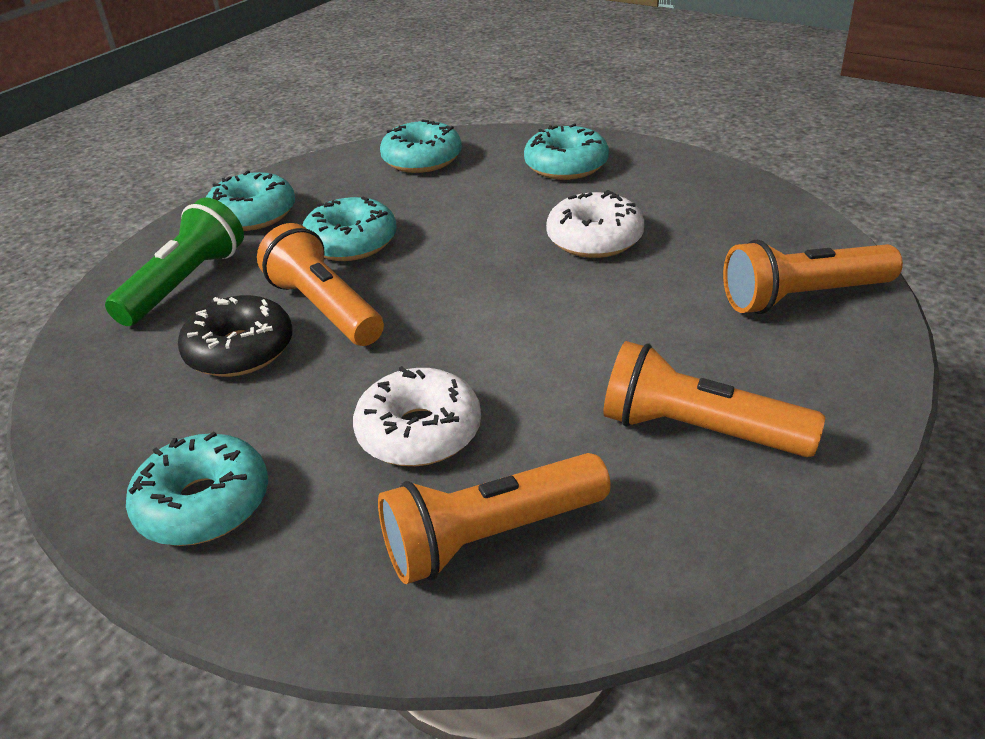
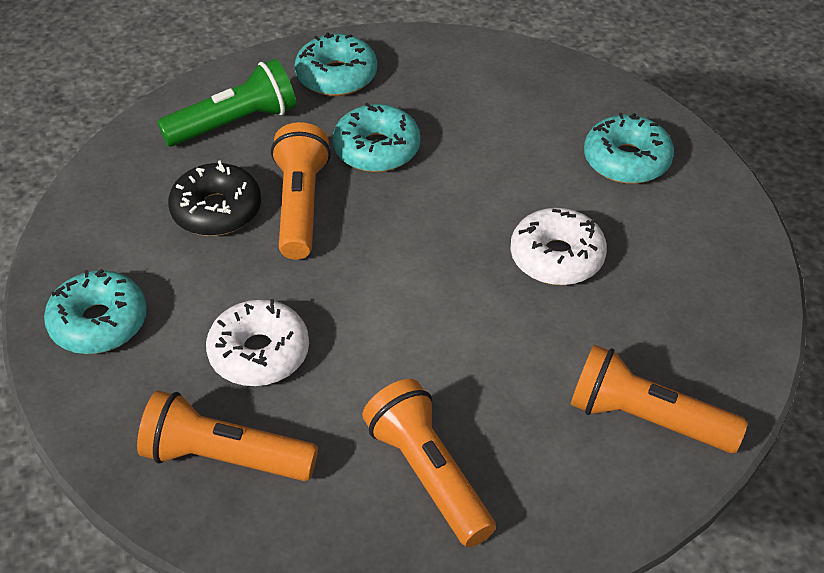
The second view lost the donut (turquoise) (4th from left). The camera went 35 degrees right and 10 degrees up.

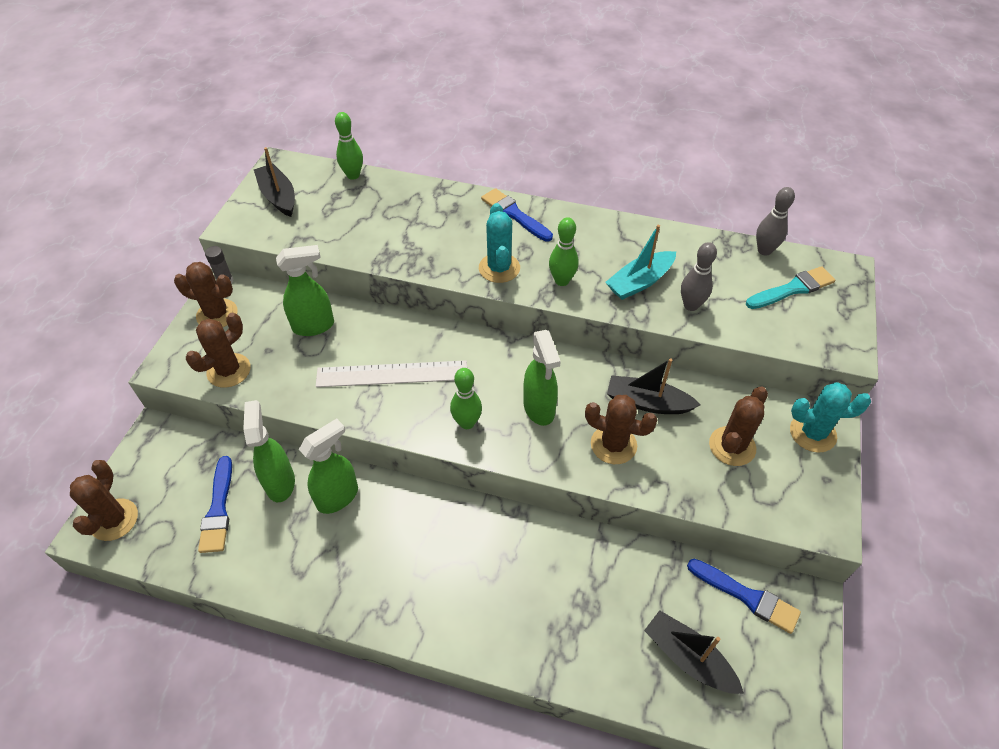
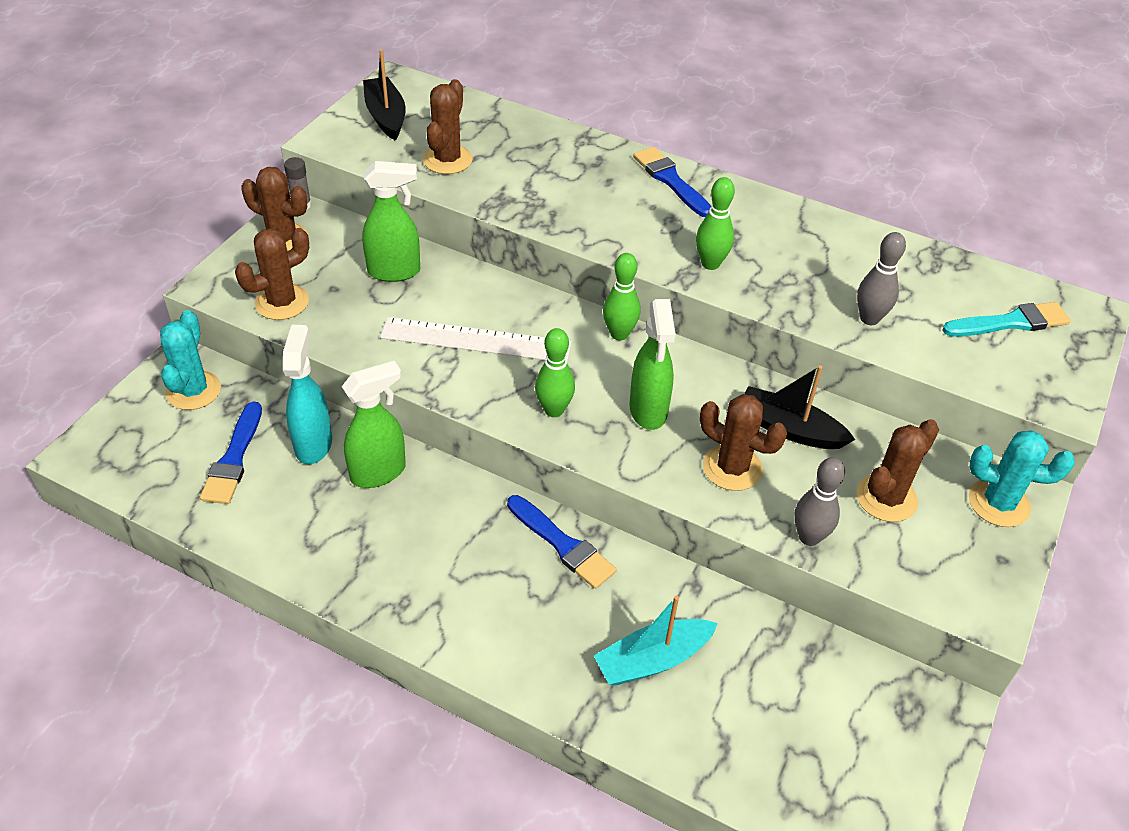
The bowling pin (green) (1st from left in the first image) ended up elsewhere. The bowling pin (grey) (2nd from left in the first image) ended up elsewhere. The cactus (turquoise) (1st from left) ended up elsewhere. The boat (turquoise) ended up elsewhere. What was the spray bottle (green) (1st from left) turned into the spray bottle (turquoise). The cactus (brown) (1st from left in the first image) ended up elsewhere. The brush (blue) (3rd from left in the first image) ended up elsewhere. The second view lost the boat (black) (3rd from left). The camera went 10 degrees right and 5 degrees down.

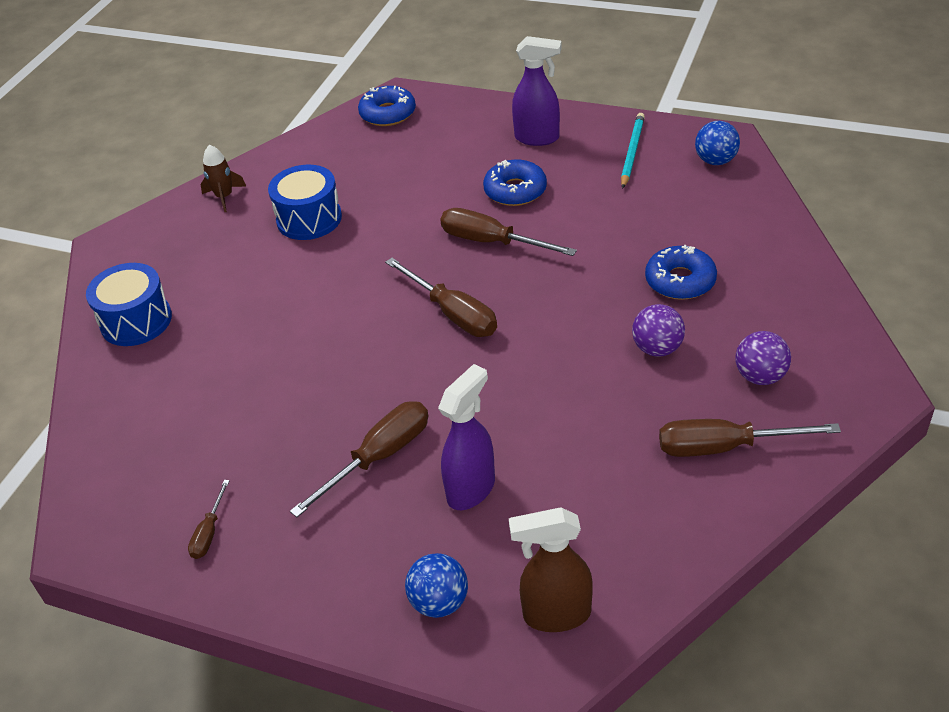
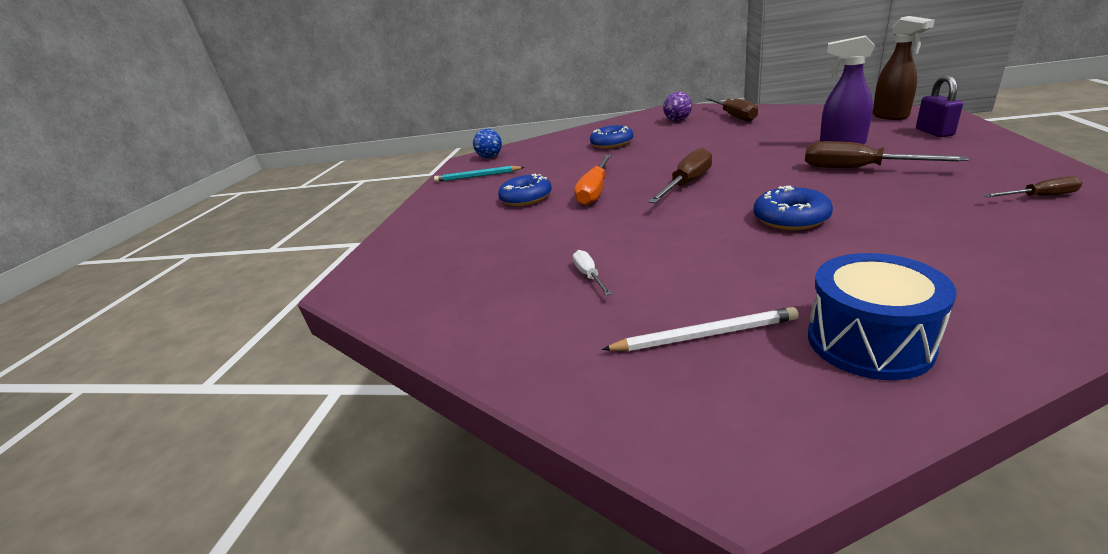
The second view lost the spray bottle (purple) (2nd from left). The donut (blue) (1st from left in the first image) ended up elsewhere. The second view lost the rocket (brown). Where the drum (blue) (2nd from left) stood, the screwdriver (white) came to stand. What was the screwdriver (brown) (4th from left) turned into the screwdriver (orange). The second view lost the ball (purple) (1st from left). Where the ball (blue) (1st from left) stood, the padlock (purple) came to stand. The second view gained the pencil (white). The camera went 100 degrees left and 15 degrees down.

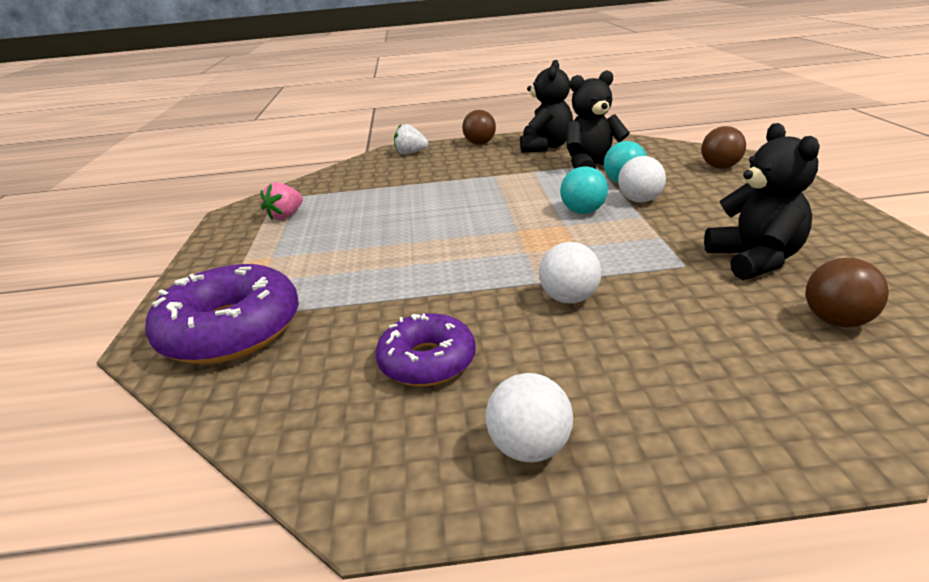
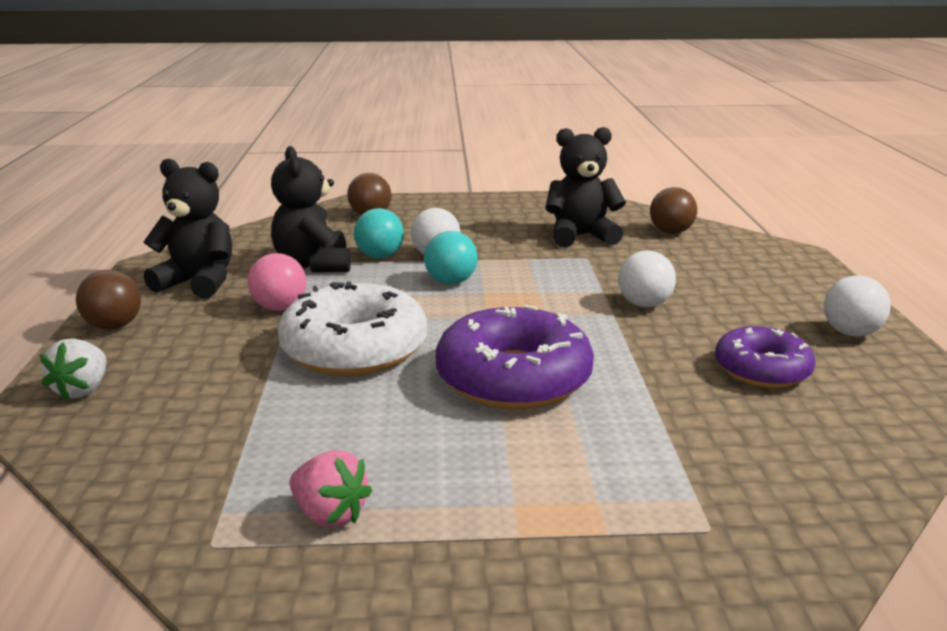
The donut (purple) (1st from left) ended up elsewhere. The second view gained the ball (pink). The second view gained the donut (white). The camera went 90 degrees left and 5 degrees down.

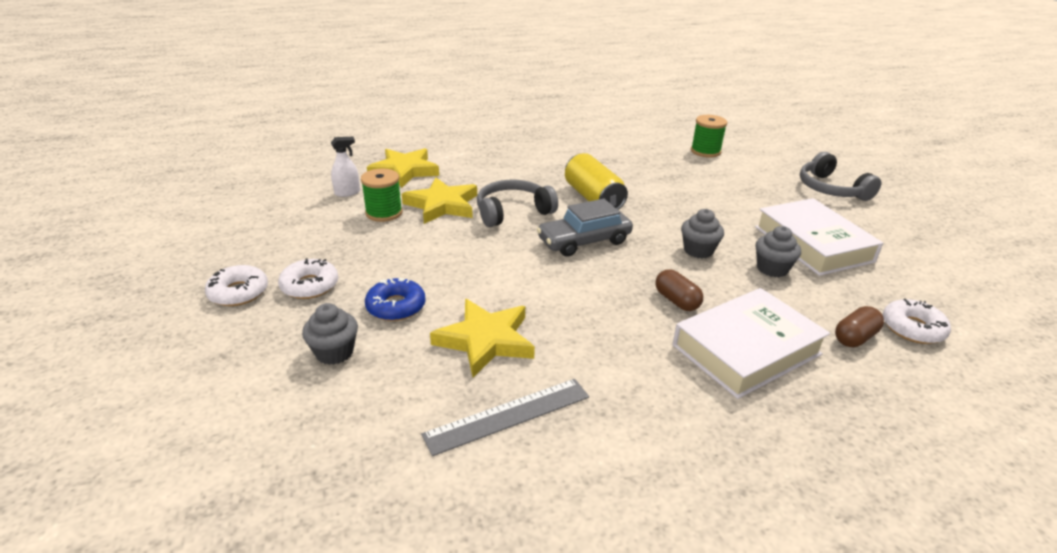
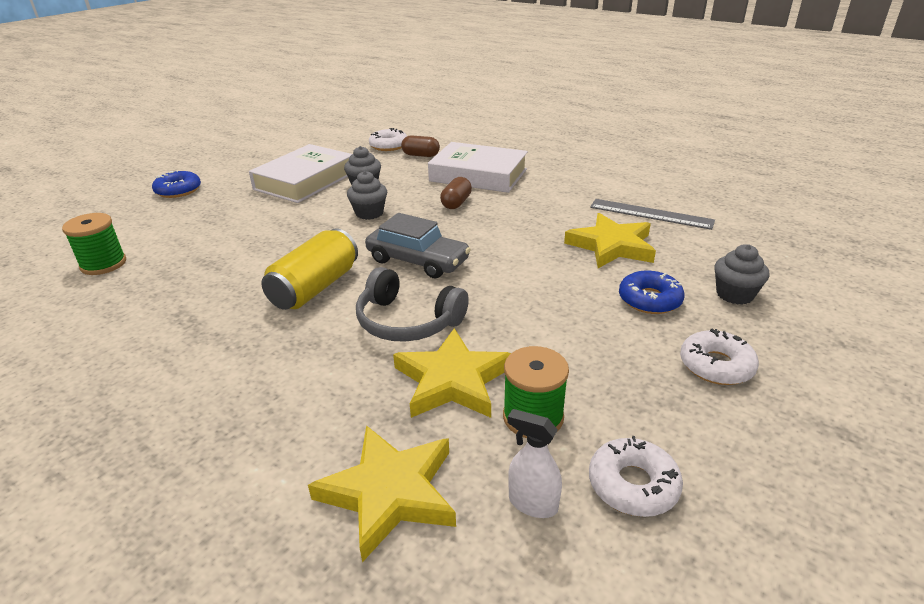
Where the headphones (grey) (2nd from left) stood, the donut (blue) (1st from left) came to stand. The donut (white) (1st from left in the first image) ended up elsewhere. The camera went 125 degrees left and 0 degrees up.

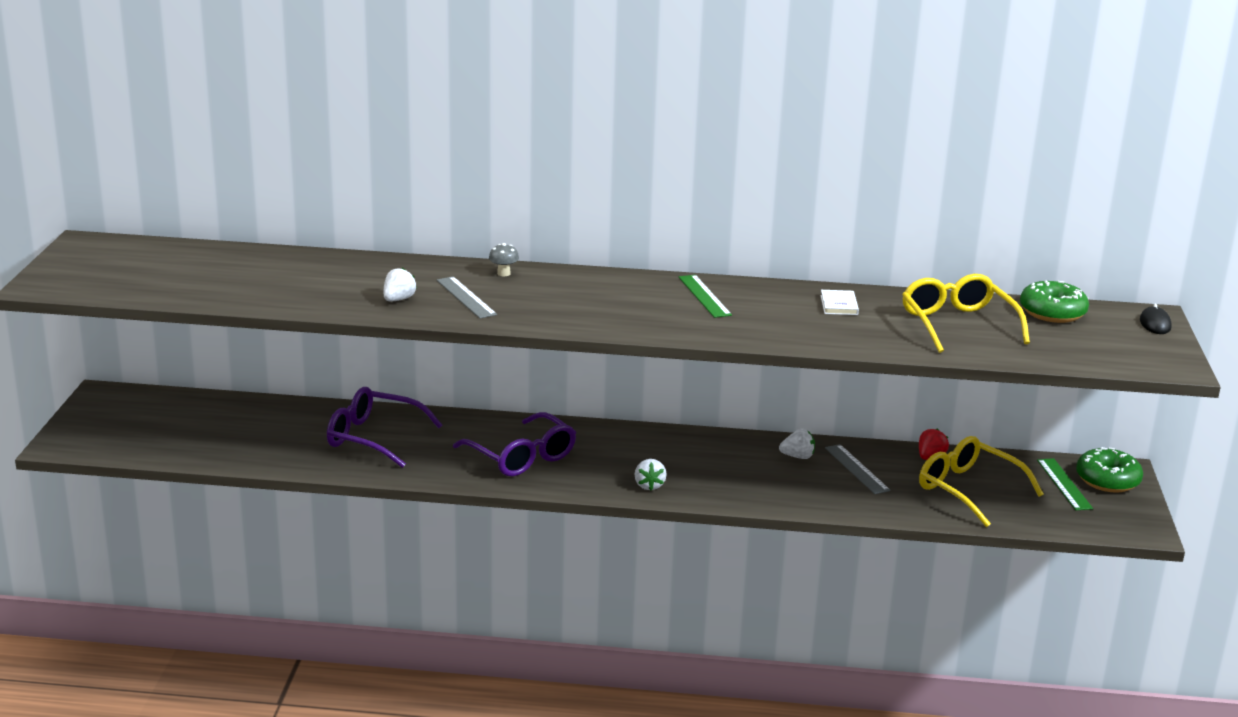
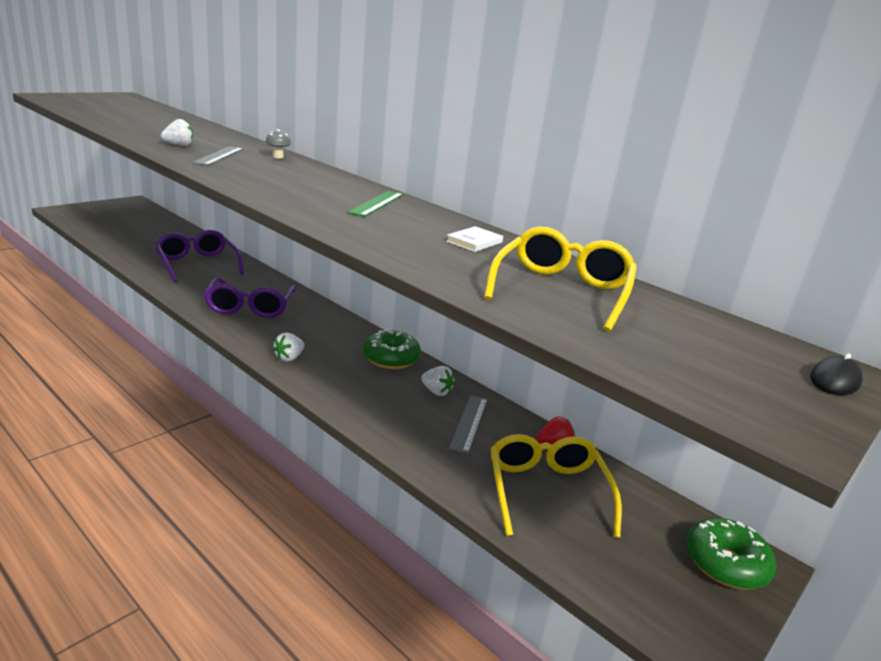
The donut (green) (1st from left) ended up elsewhere. The second view lost the ruler (green) (2nd from left). The camera went 35 degrees right and 0 degrees up.

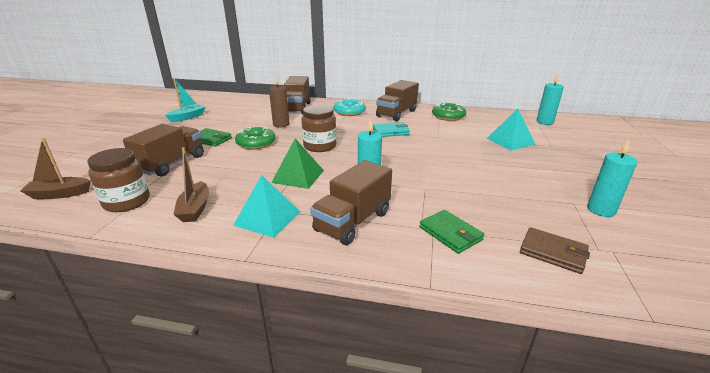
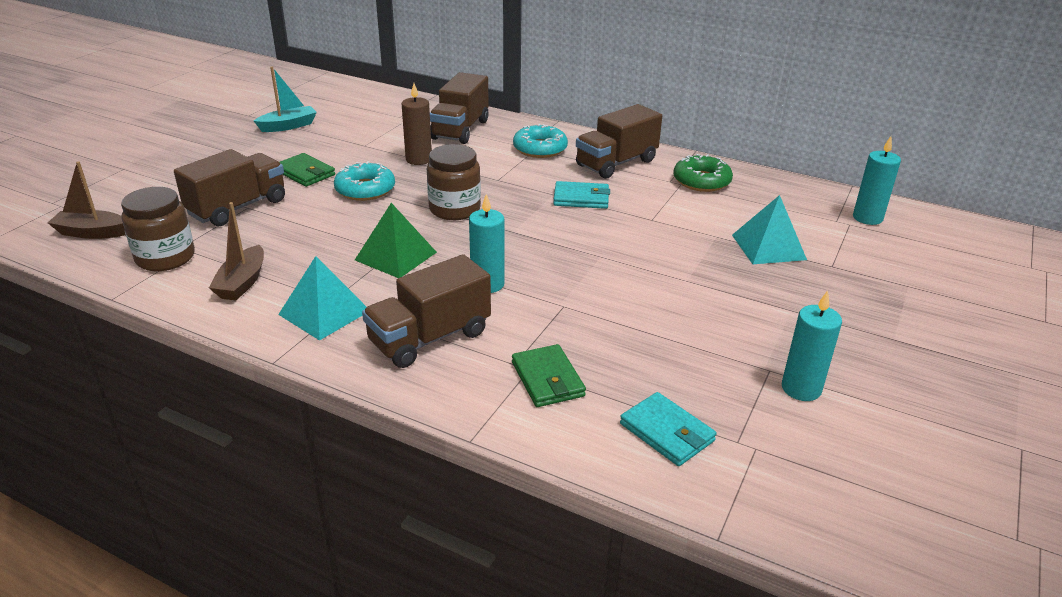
What was the donut (green) (1st from left) turned into the donut (turquoise) (1st from left). What was the wallet (brown) turned into the wallet (turquoise) (2nd from left). The camera went 15 degrees right and 5 degrees up.

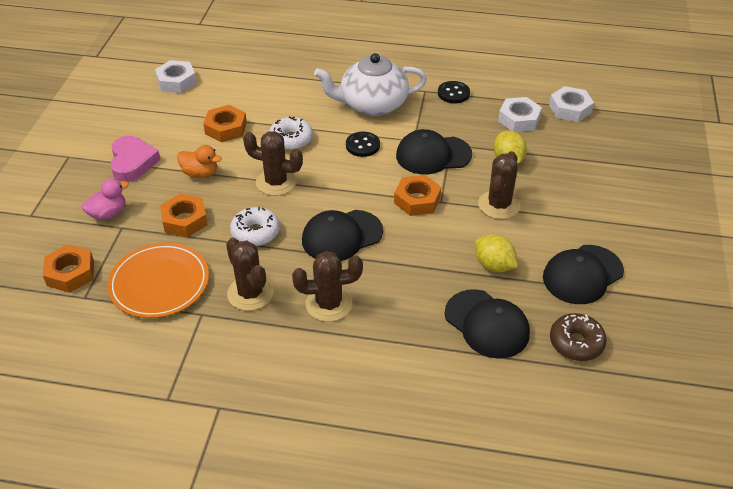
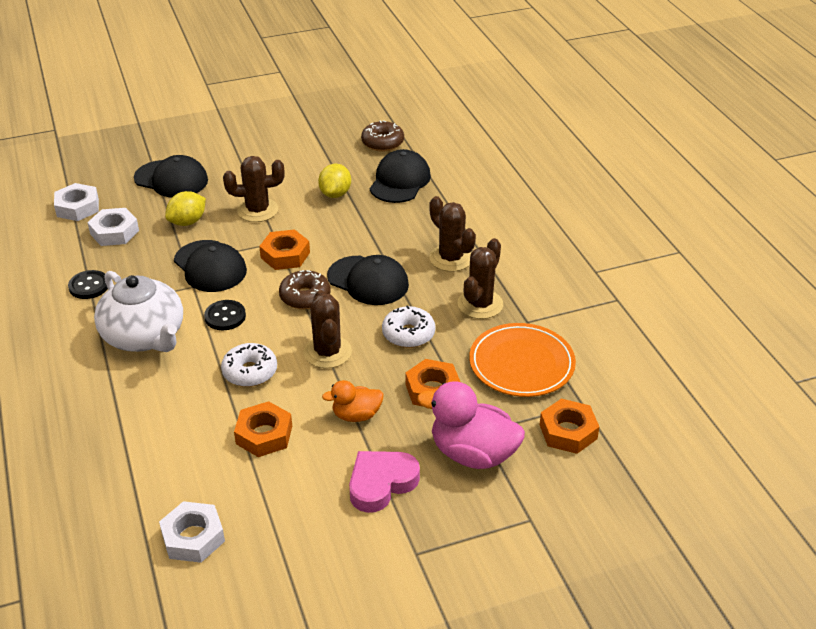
The duck (orange) ended up facing another way, 90 degrees counterclockwise from before. The size of the duck (pink) changed by a factor of 1.75. The cap (black) (4th from left in the first image) ended up elsewhere. The second view gained the donut (brown) (1st from left). The camera went 120 degrees left and 5 degrees down.

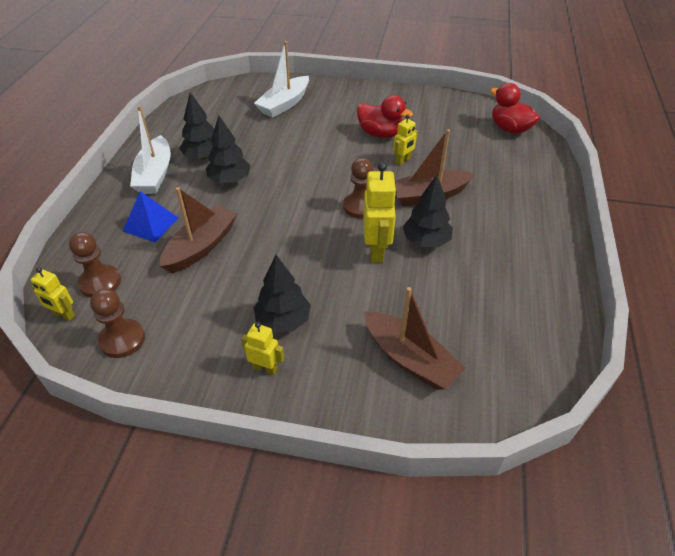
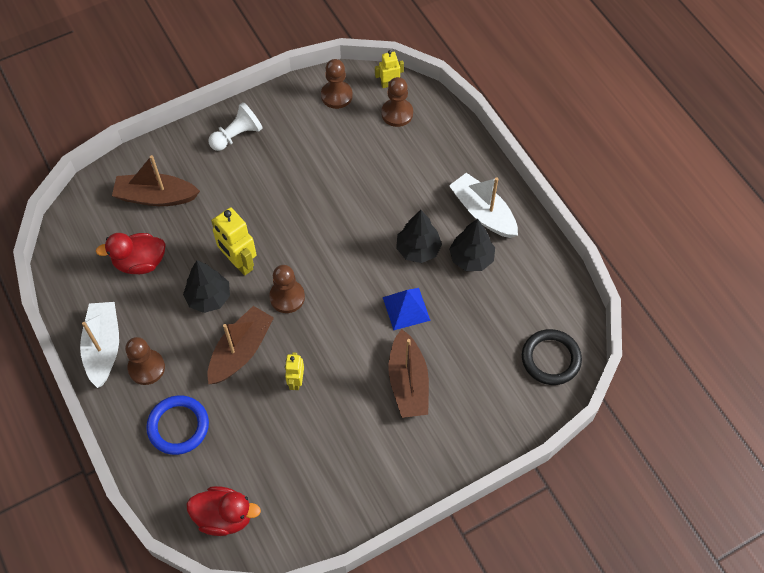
The boat (white) (2nd from left in the first image) ended up elsewhere. The duck (red) (1st from left) ended up elsewhere. The boat (brown) (1st from left in the first image) ended up elsewhere. The pyramid (blue) ended up elsewhere. The second view lost the tree (black) (3rd from left). Where the robot (yellow) (2nd from left) stood, the pawn (white) came to stand. The second view gained the ring (black). The second view gained the pawn (brown) (1st from left). The second view gained the ring (blue). The camera went 140 degrees right and 15 degrees up.

